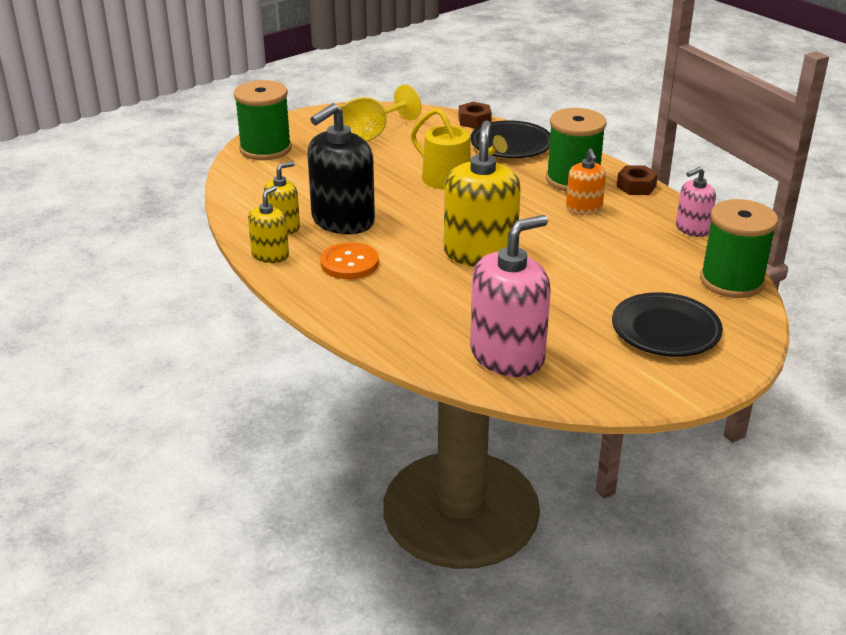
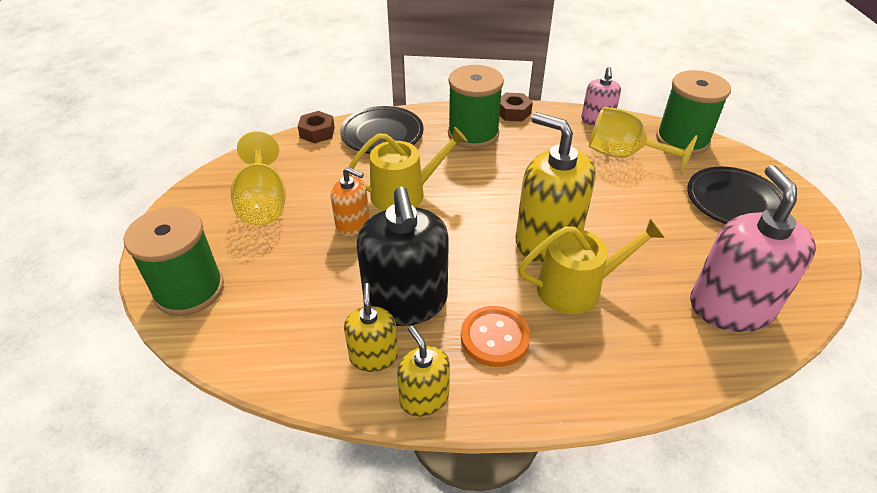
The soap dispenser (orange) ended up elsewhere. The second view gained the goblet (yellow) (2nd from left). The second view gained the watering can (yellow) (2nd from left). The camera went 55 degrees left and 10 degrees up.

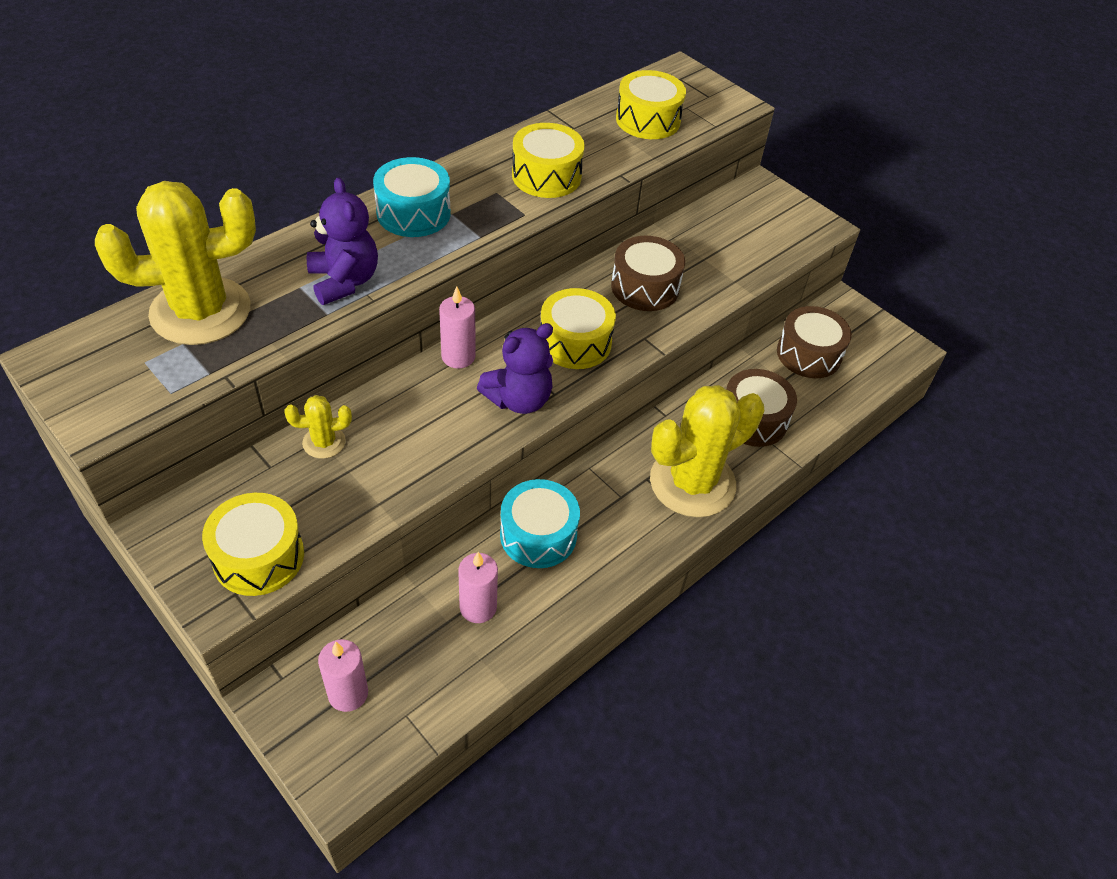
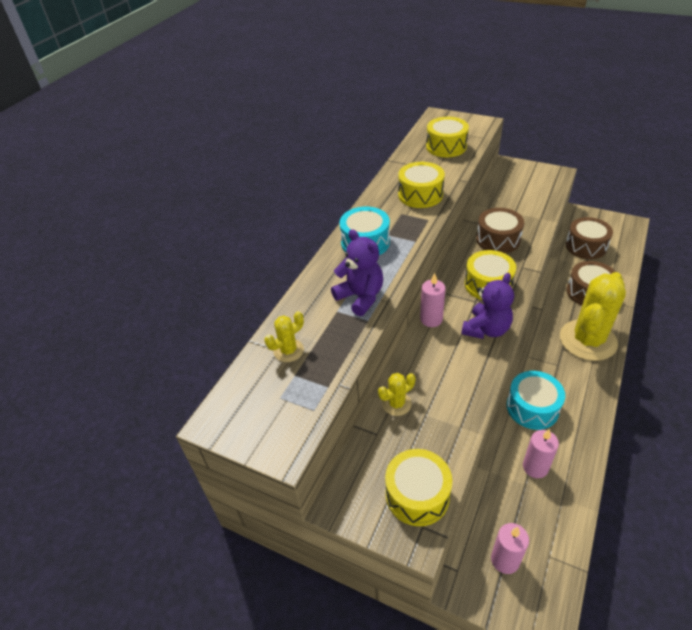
The size of the cactus (yellow) (1st from left) changed by a factor of 0.44. The camera went 15 degrees left and 5 degrees down.

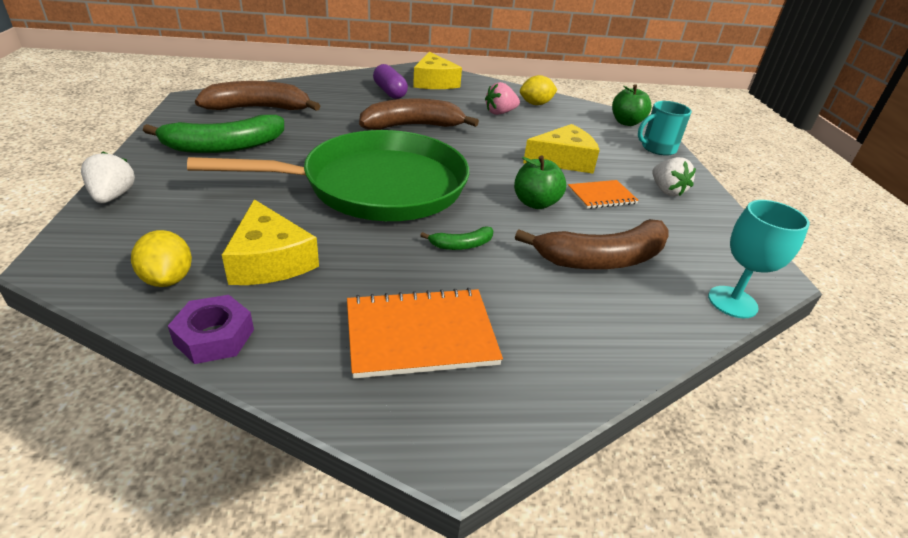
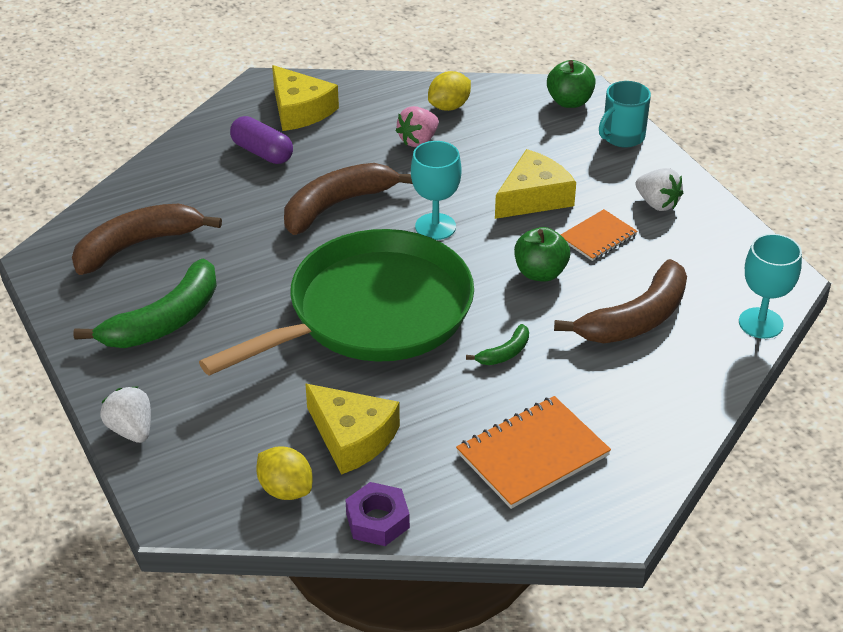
The second view gained the goblet (turquoise) (1st from left). The camera went 20 degrees left and 5 degrees up.

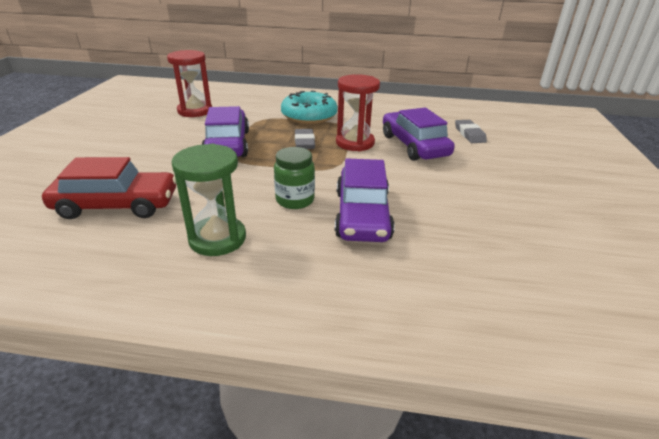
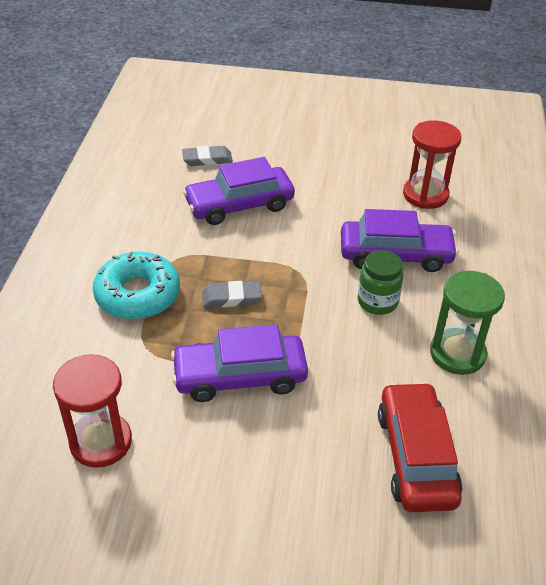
The hourglass (red) (2nd from left) ended up elsewhere. The camera went 90 degrees left and 10 degrees up.

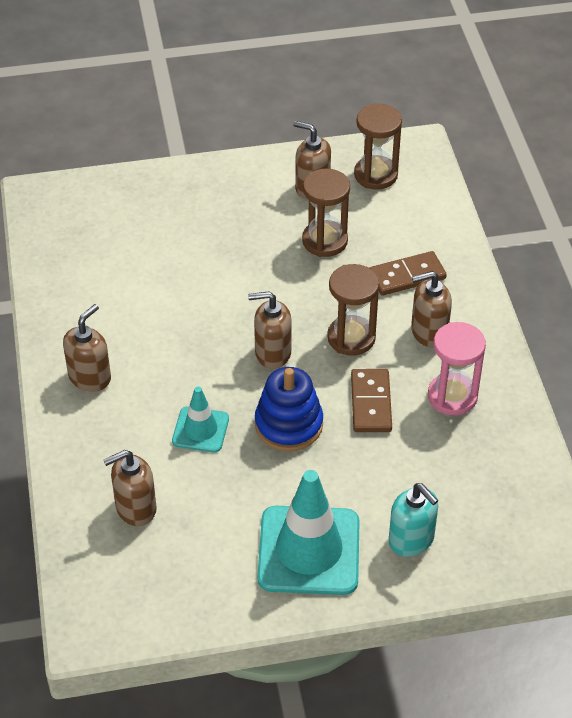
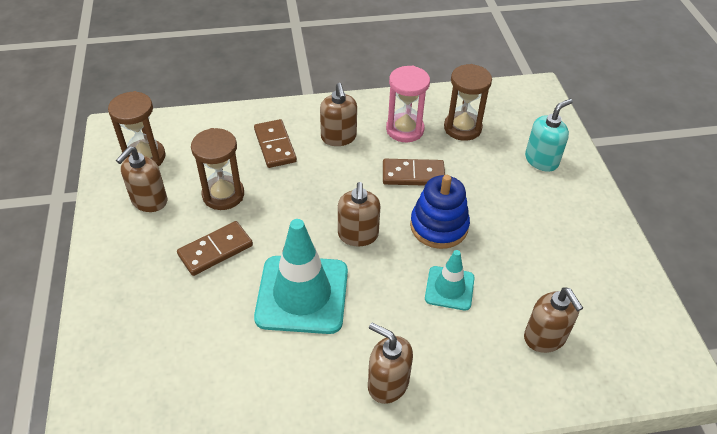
The hourglass (brown) (2nd from left in the first image) ended up elsewhere. The traffic cone (turquoise) (2nd from left in the first image) ended up elsewhere. The second view gained the domino (brown) (1st from left). The camera went 90 degrees left and 0 degrees up.

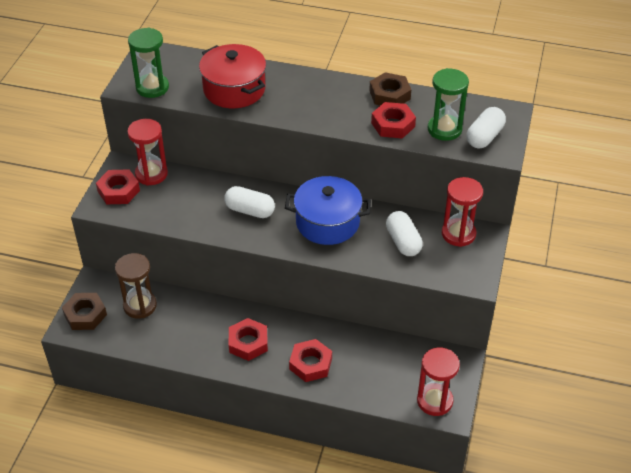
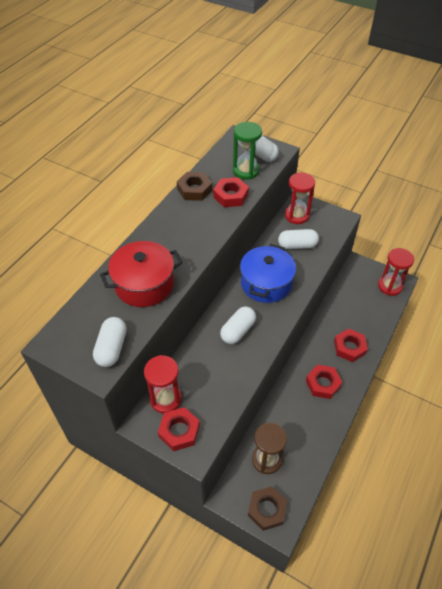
Where the hourglass (green) (1st from left) stood, the capsule (white) (1st from left) came to stand. The camera went 75 degrees left and 5 degrees up.

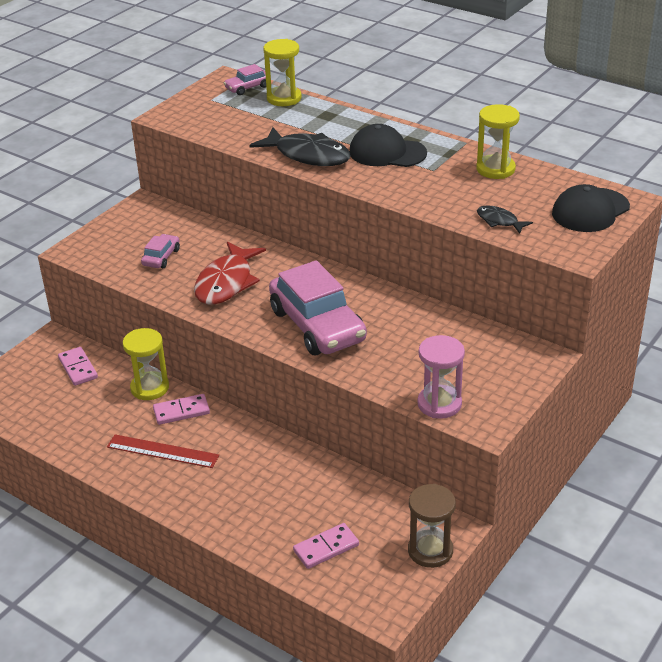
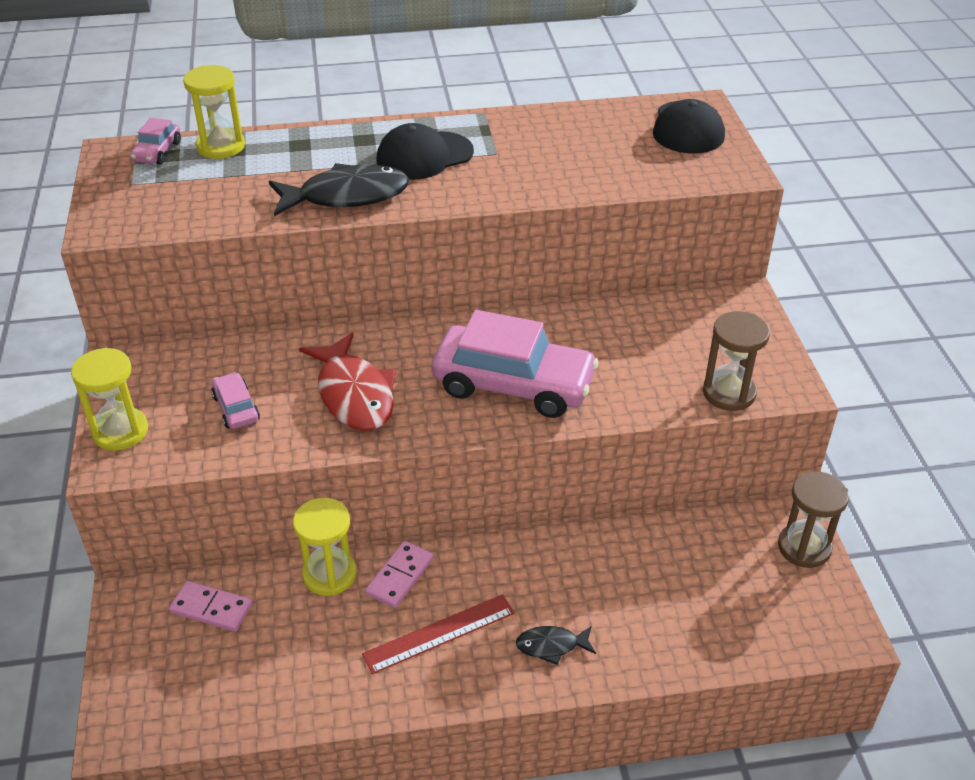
The hourglass (yellow) (3rd from left in the first image) ended up elsewhere. The fish (black) (2nd from left) ended up elsewhere. What was the hourglass (pink) turned into the hourglass (brown) (1st from left). The second view lost the domino (pink) (3rd from left). The camera went 45 degrees left and 5 degrees up.

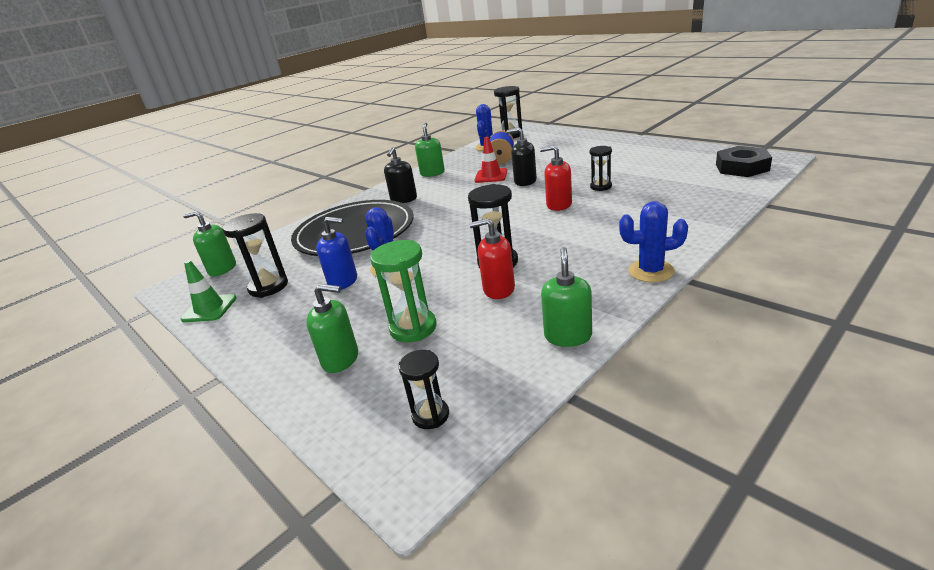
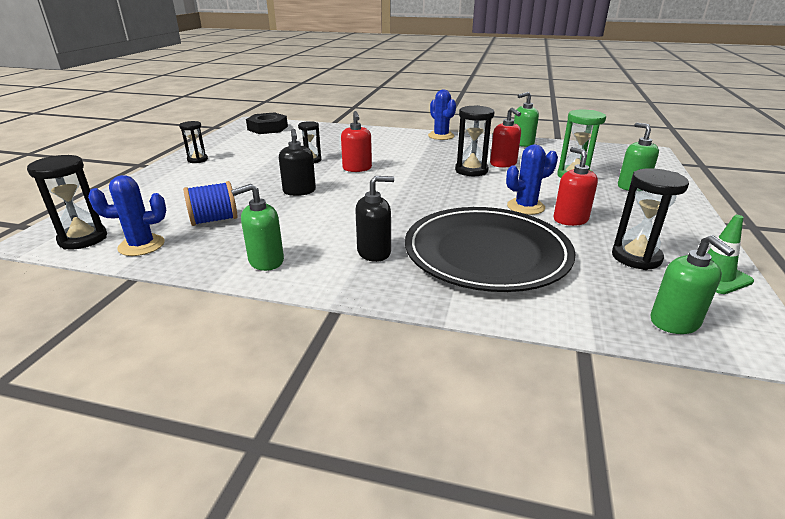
The second view lost the traffic cone (red). What was the soap dispenser (blue) turned into the soap dispenser (red) (3rd from left). The hourglass (black) (2nd from left) ended up elsewhere. The camera went 125 degrees left and 0 degrees up.

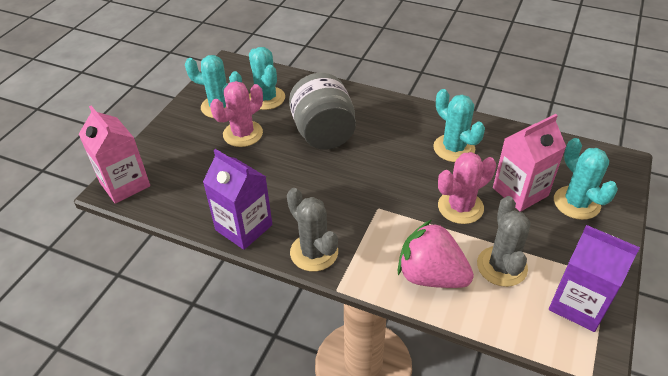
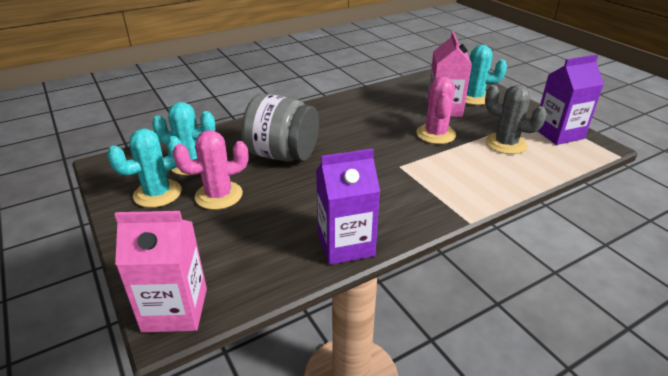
The cactus (pink) (1st from left) ended up facing another way, 75 degrees clockwise from before. The second view lost the cactus (turquoise) (3rd from left). The second view lost the cactus (grey) (1st from left). The second view lost the strawberry (pink). The camera went 55 degrees left and 10 degrees down.

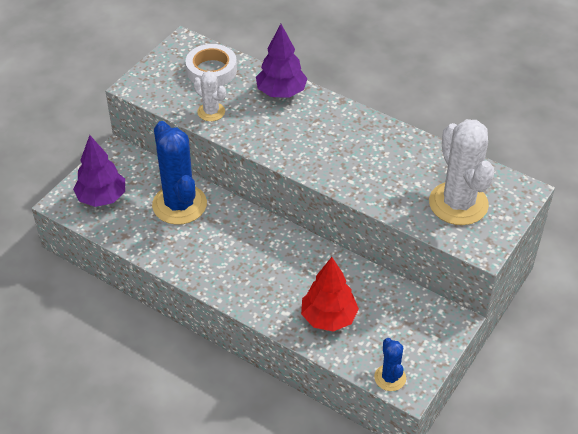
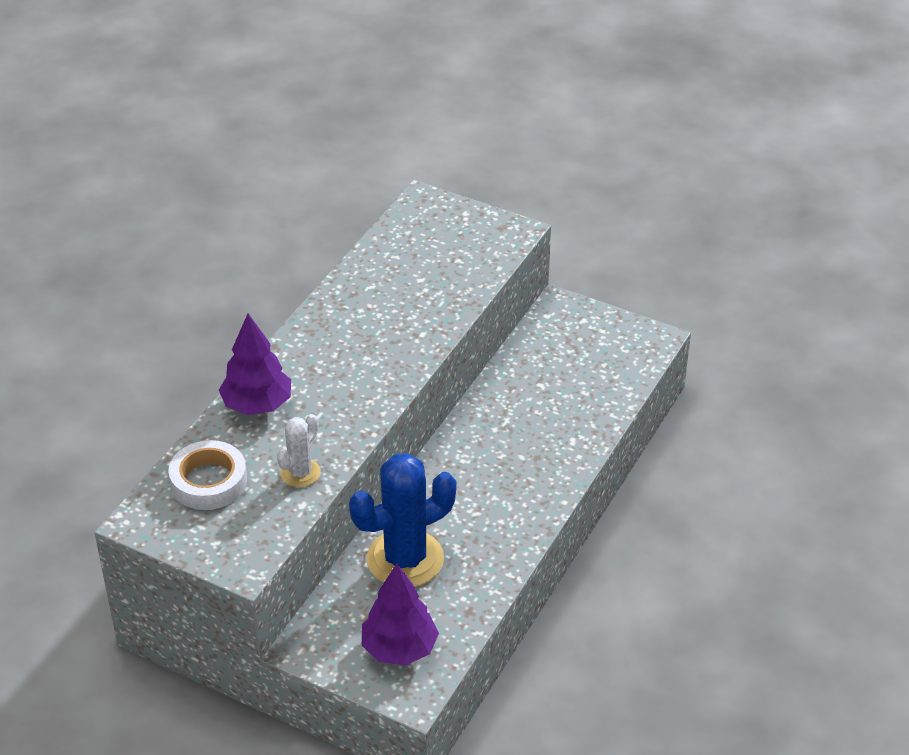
The second view lost the cactus (white) (2nd from left). The second view lost the tree (red). The second view lost the cactus (blue) (2nd from left). The camera went 95 degrees left and 5 degrees down.

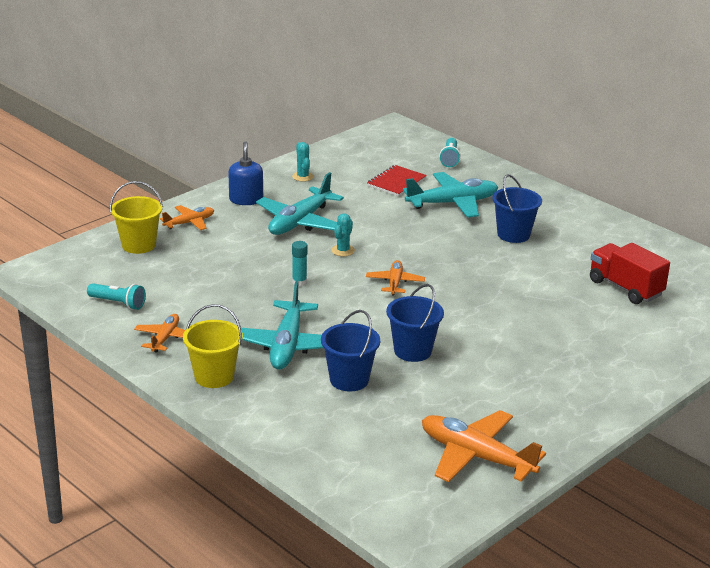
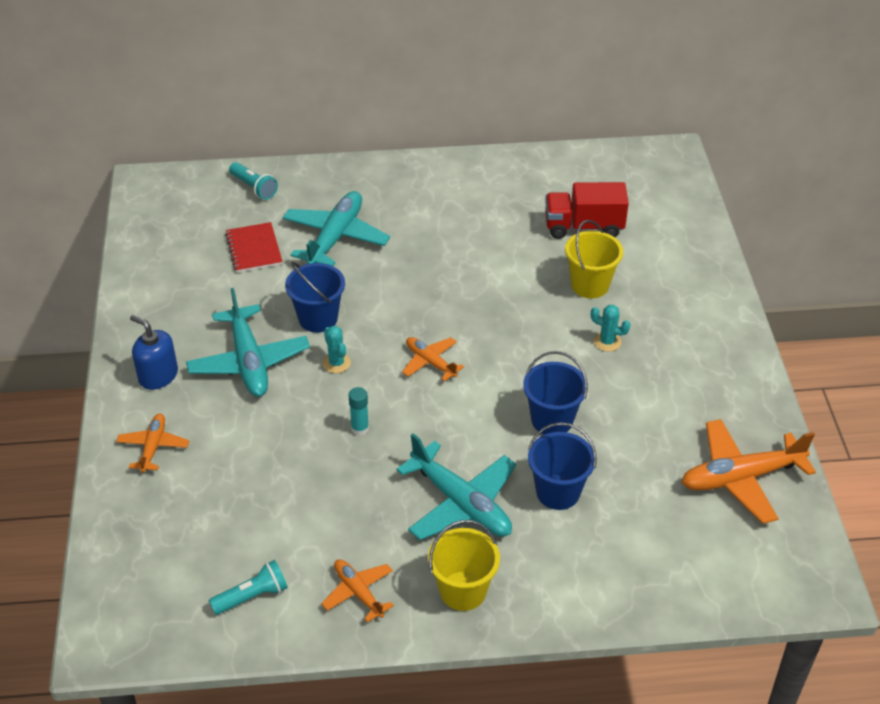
The cactus (turquoise) (1st from left in the first image) ended up elsewhere. The bucket (blue) (3rd from left in the first image) ended up elsewhere. The bucket (yellow) (1st from left in the first image) ended up elsewhere. The camera went 50 degrees left and 15 degrees up.

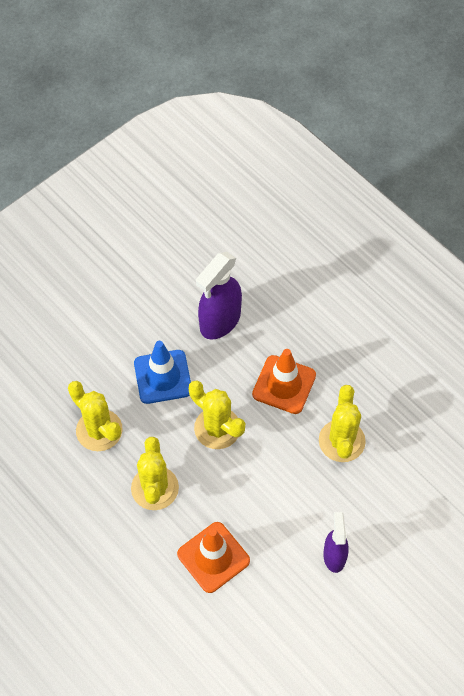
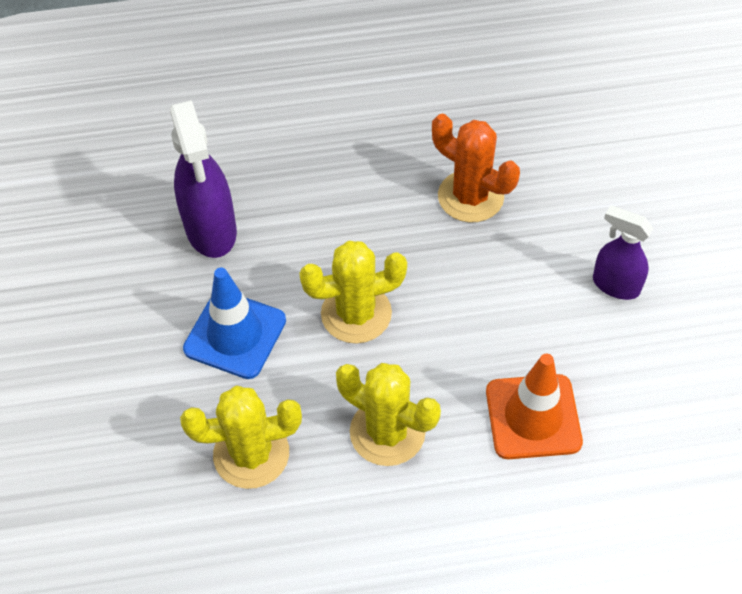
The second view lost the traffic cone (orange) (2nd from left). What was the cactus (yellow) (4th from left) turned into the cactus (orange). The camera went 55 degrees left and 5 degrees down.

